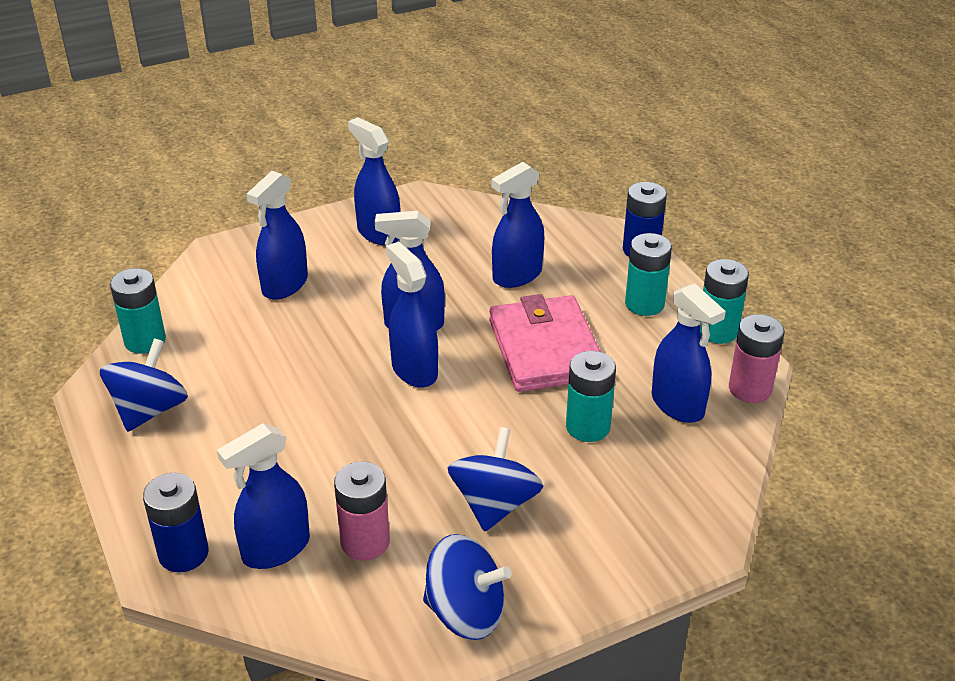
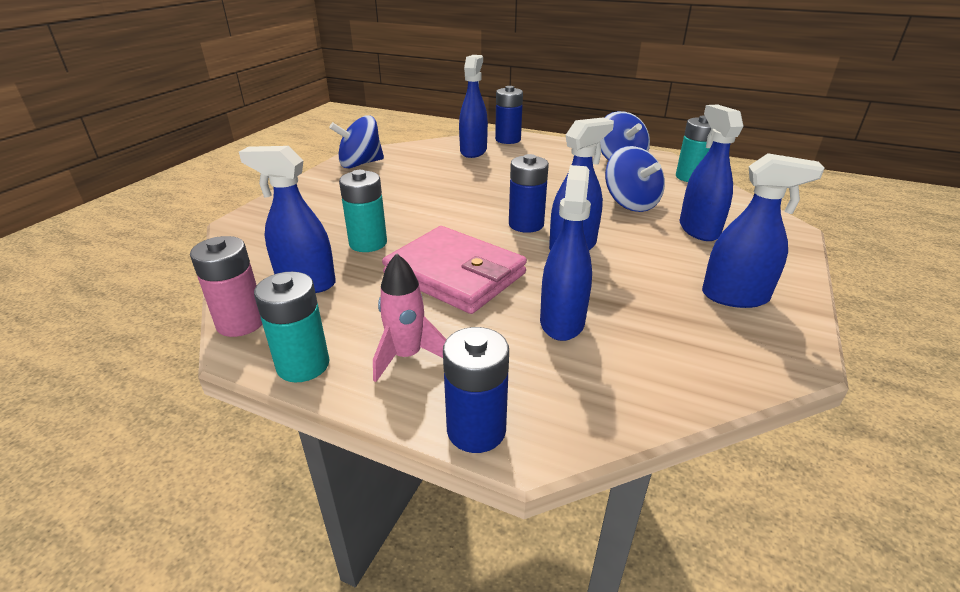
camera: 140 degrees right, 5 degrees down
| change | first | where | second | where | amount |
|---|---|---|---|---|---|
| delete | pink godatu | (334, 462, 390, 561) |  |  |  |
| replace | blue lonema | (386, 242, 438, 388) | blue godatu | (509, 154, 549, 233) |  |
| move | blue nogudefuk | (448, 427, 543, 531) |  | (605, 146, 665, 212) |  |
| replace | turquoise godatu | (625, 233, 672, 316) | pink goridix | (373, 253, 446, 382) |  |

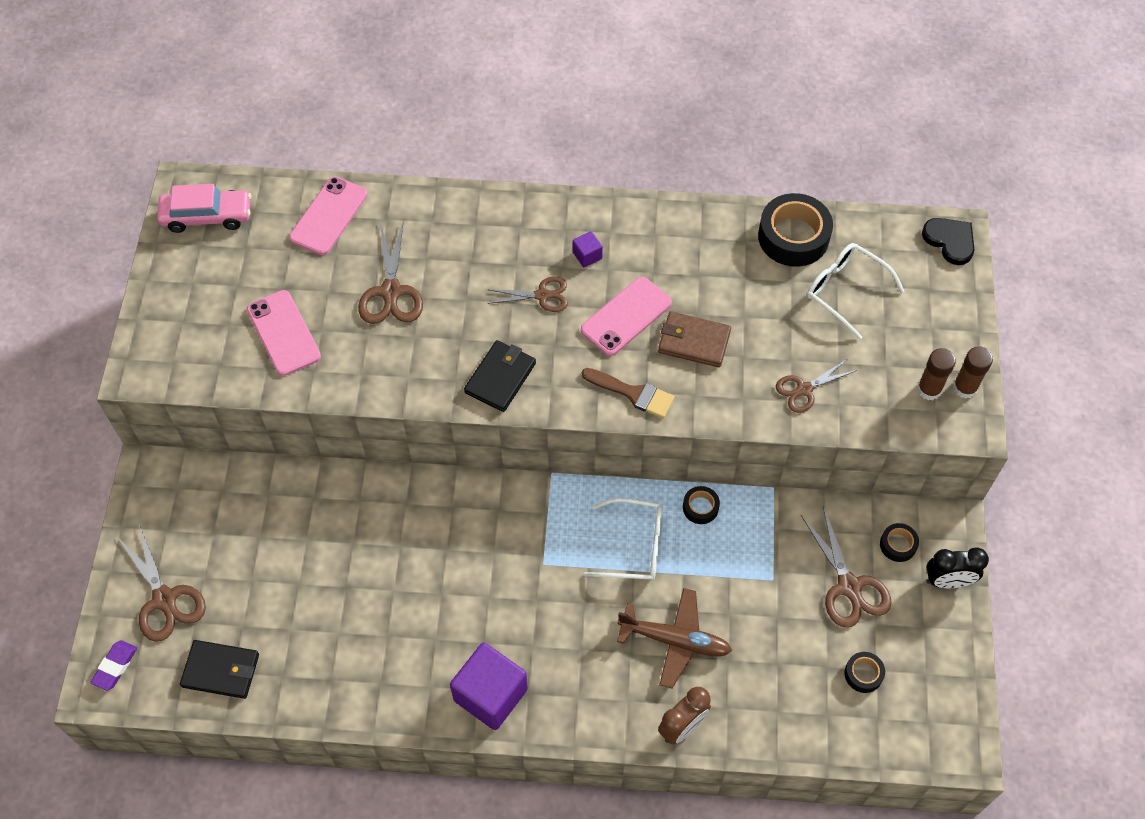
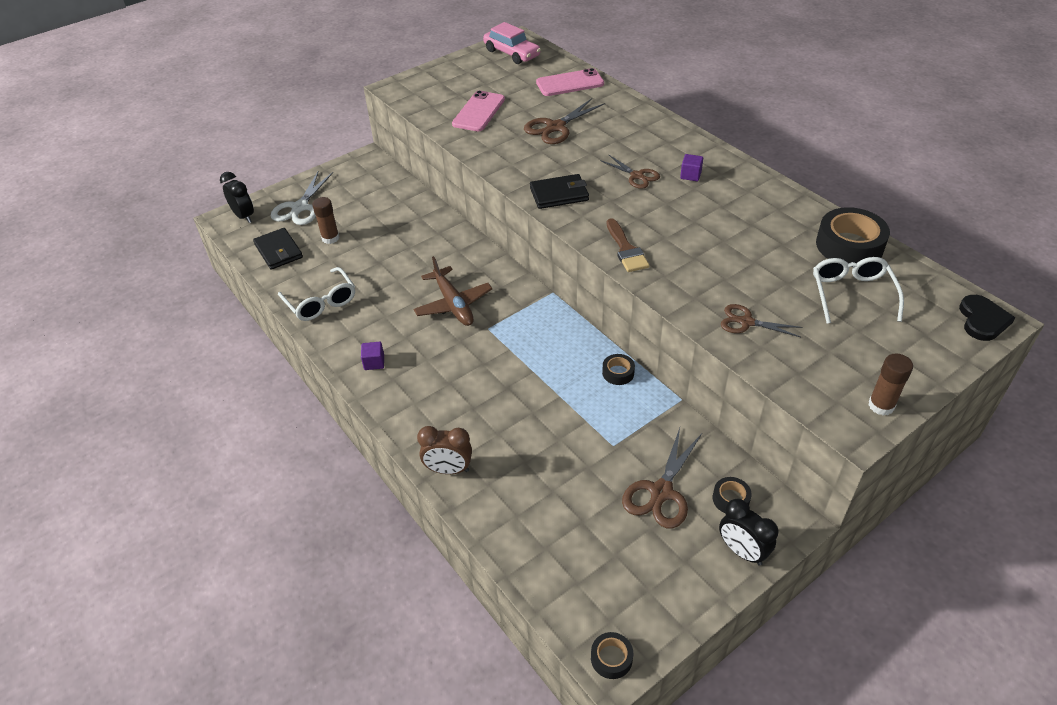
camera: 50 degrees right, 15 degrees down
| change | first | where | second | where | amount |
|---|---|---|---|---|---|
| replace | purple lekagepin | (90, 640, 137, 691) | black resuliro | (220, 172, 254, 223) |  |
| recolor | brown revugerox | (118, 525, 206, 642) | white revugerox | (271, 171, 333, 225) |  |
| resize | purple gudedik | (450, 642, 528, 730) |  | (361, 342, 384, 370) | x0.45 |
| delete | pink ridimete | (581, 277, 672, 356) |  |  |  |
| move | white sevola | (584, 498, 662, 581) |  | (278, 267, 355, 321) |  |
| move | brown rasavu | (617, 588, 732, 688) |  | (414, 256, 492, 326) |  |
| delete | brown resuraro | (658, 311, 731, 367) |  |  |  |
| move | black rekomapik | (844, 652, 885, 693) |  | (591, 632, 633, 679) |  |
| move | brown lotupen | (917, 348, 956, 400) |  | (312, 197, 340, 244) |  |

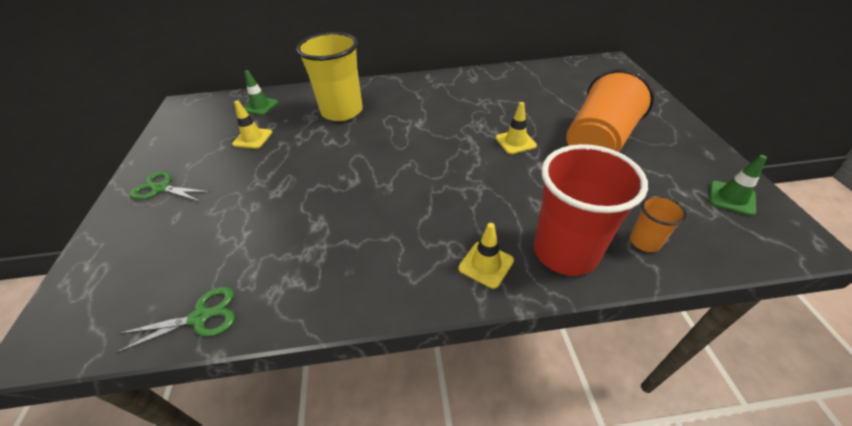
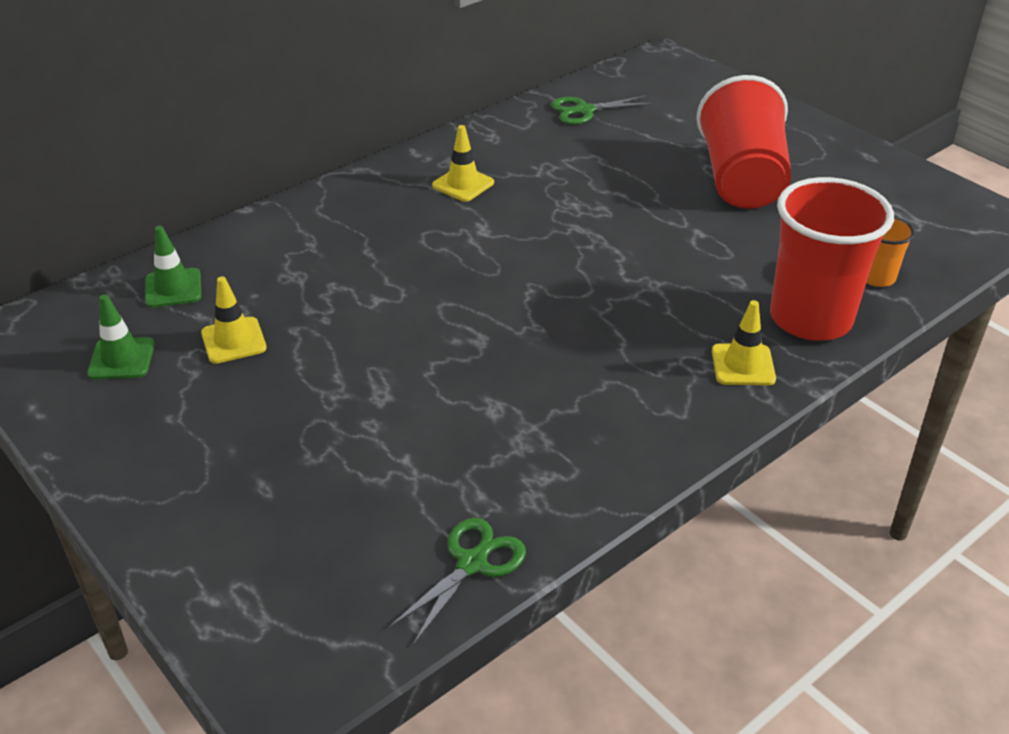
camera: 35 degrees left, 5 degrees down
| change | first | where | second | where | amount |
|---|---|---|---|---|---|
| move | green revugerox | (130, 171, 211, 202) |  | (551, 95, 653, 125) |  |
| delete | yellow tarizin | (296, 32, 363, 121) |  |  |  |
| move | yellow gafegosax | (496, 102, 537, 154) |  | (432, 125, 494, 202) |  |
| recolor | orange tarizin | (566, 69, 654, 152) | red tarizin | (696, 75, 791, 209) |  |
| move | green gafegosax | (709, 155, 767, 216) |  | (87, 294, 155, 380) |  |

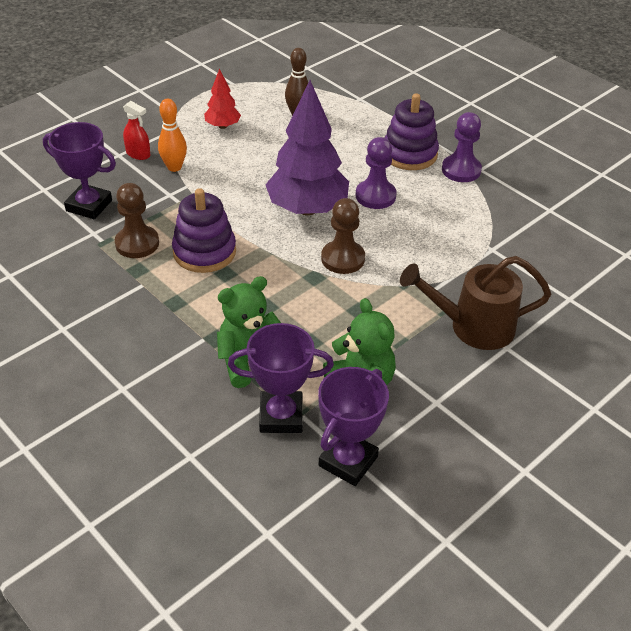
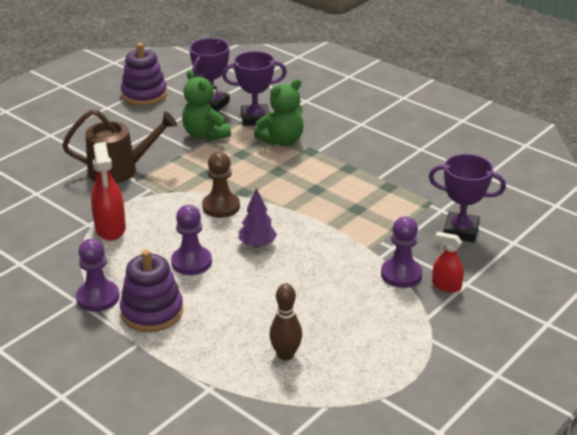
camera: 175 degrees right, 10 degrees down
| change | first | where | second | where | amount |
|---|---|---|---|---|---|
| delete | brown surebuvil | (115, 183, 159, 258) |  |  |  |
| replace | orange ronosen | (158, 99, 187, 172) | purple surebuvil | (381, 217, 423, 288) |  |
| move | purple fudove | (172, 188, 236, 273) |  | (121, 43, 167, 106) |  |
| delete | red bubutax | (204, 69, 241, 129) |  |  |  |
| resize | purple bubutax | (265, 80, 349, 215) |  | (239, 188, 277, 248) | x0.49 |
| insert |  |  | red lonema | (91, 142, 126, 241) |  |

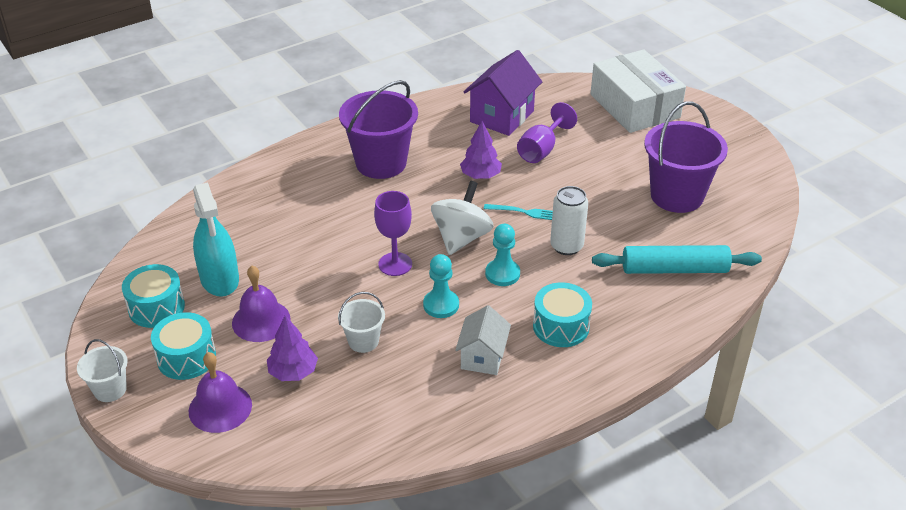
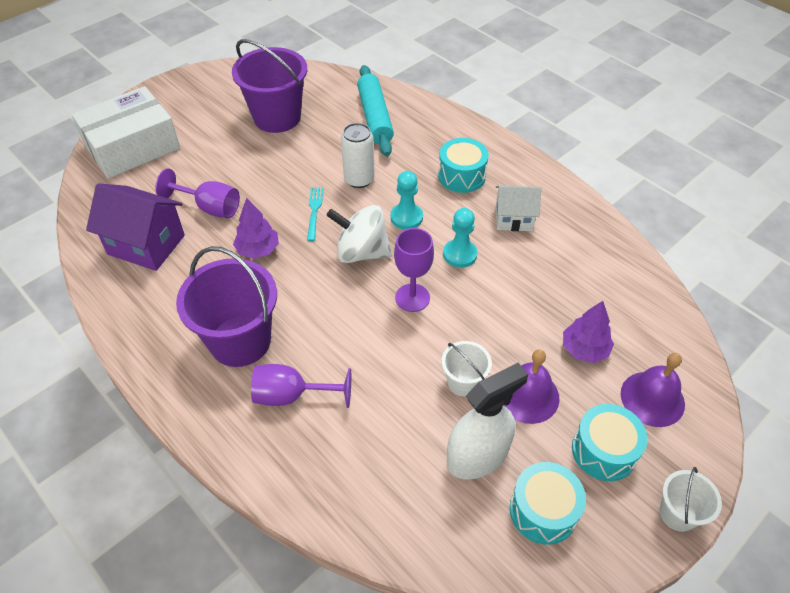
camera: 100 degrees left, 10 degrees up
| change | first | where | second | where | amount |
|---|---|---|---|---|---|
| recolor | turquoise lonema | (193, 182, 239, 297) | white lonema | (447, 363, 528, 480) |  |
| move | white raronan | (338, 292, 385, 353) |  | (441, 341, 492, 397) |  |
| insert |  |  | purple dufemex | (251, 364, 351, 408) |  |

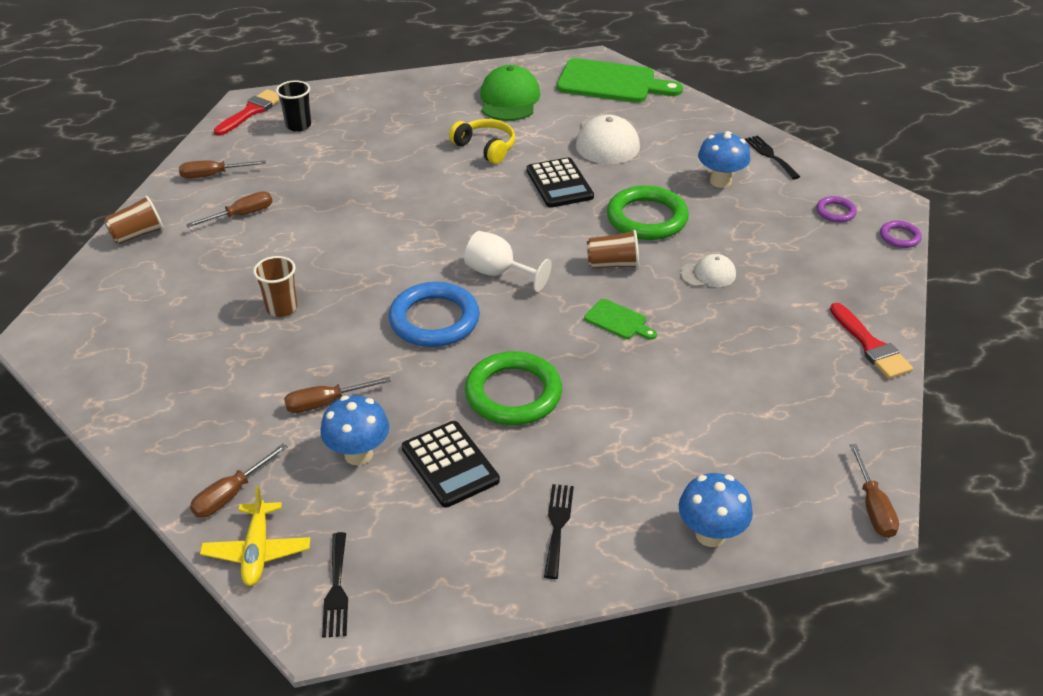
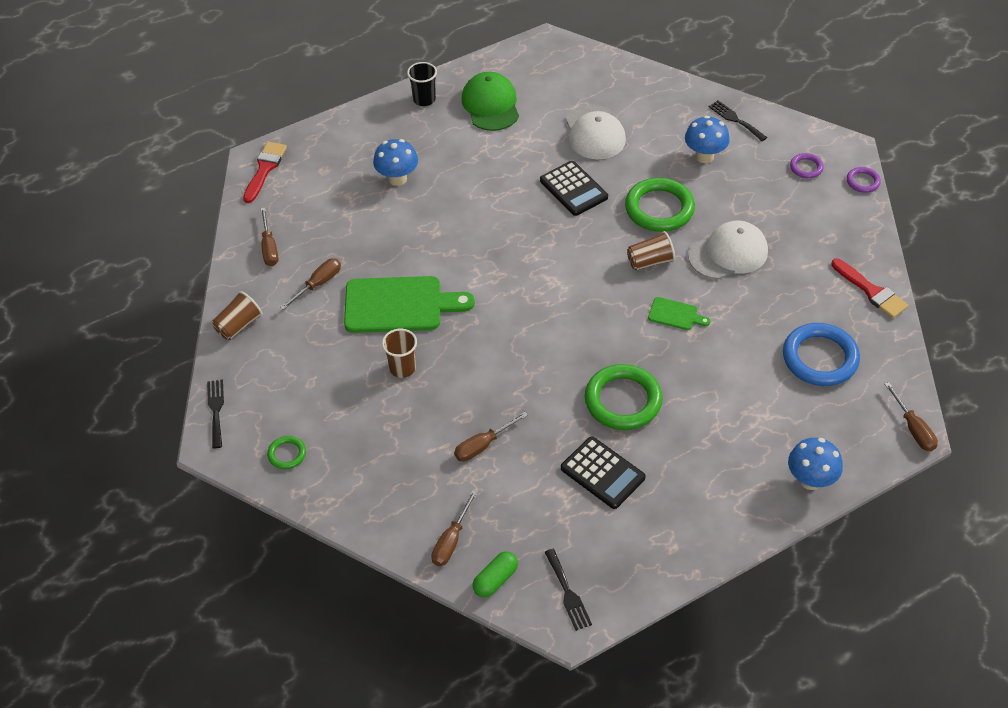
camera: 15 degrees left, 10 degrees up
| change | first | where | second | where | amount |
|---|---|---|---|---|---|
| rotate | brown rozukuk | (179, 160, 266, 179) |  | (261, 207, 278, 266) | 75 degrees counterclockwise |
| replace | yellow rasavu | (200, 486, 310, 586) | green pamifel | (473, 551, 518, 597) |  |
| move | black tarizin | (276, 80, 311, 132) |  | (407, 62, 437, 106) |  |
| move | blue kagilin | (320, 395, 389, 465) |  | (373, 139, 418, 186) |  |
| move | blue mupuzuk | (389, 282, 480, 347) |  | (783, 323, 860, 386) |  |
| delete | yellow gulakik | (449, 119, 515, 164) |  |  |  |
| delete | white dufemex | (464, 231, 552, 292) |  |  |  |
| move | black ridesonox | (544, 484, 574, 579) |  | (207, 379, 224, 448) |  |
| move | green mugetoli | (557, 58, 683, 103) |  | (344, 276, 475, 333) |  |
| resize | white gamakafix | (680, 254, 736, 287) |  | (688, 221, 768, 279) | x1.78 |
| insert |  |  | green mupuzuk | (267, 436, 306, 469) |  |

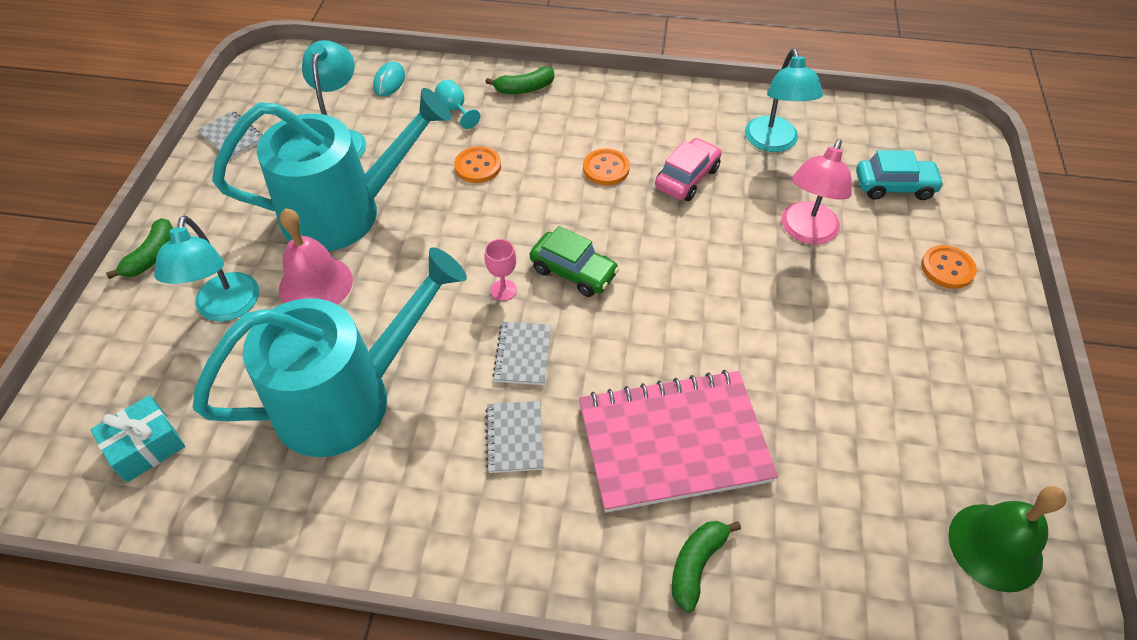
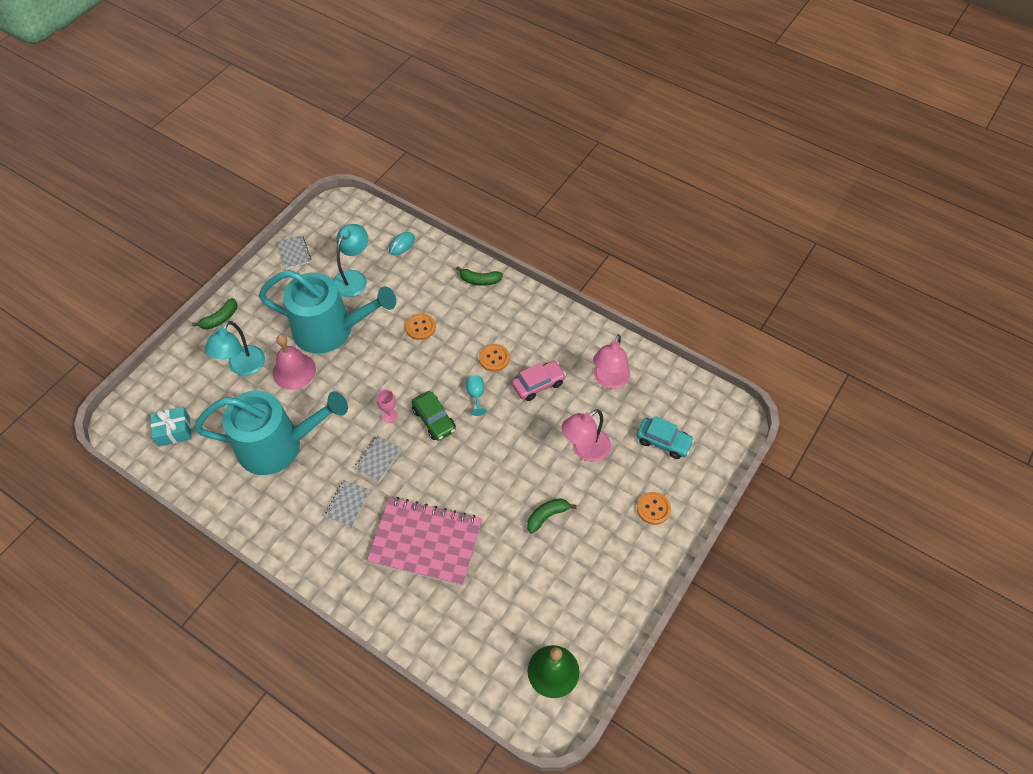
camera: 25 degrees right, 5 degrees up
| change | first | where | second | where | amount |
|---|---|---|---|---|---|
| move | turquoise dufemex | (435, 79, 480, 129) |  | (466, 375, 487, 416) |  |
| move | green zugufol | (672, 521, 741, 612) |  | (527, 498, 577, 533) |  |
| recolor | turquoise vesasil | (745, 49, 823, 152) | pink vesasil | (593, 334, 630, 389) |  |

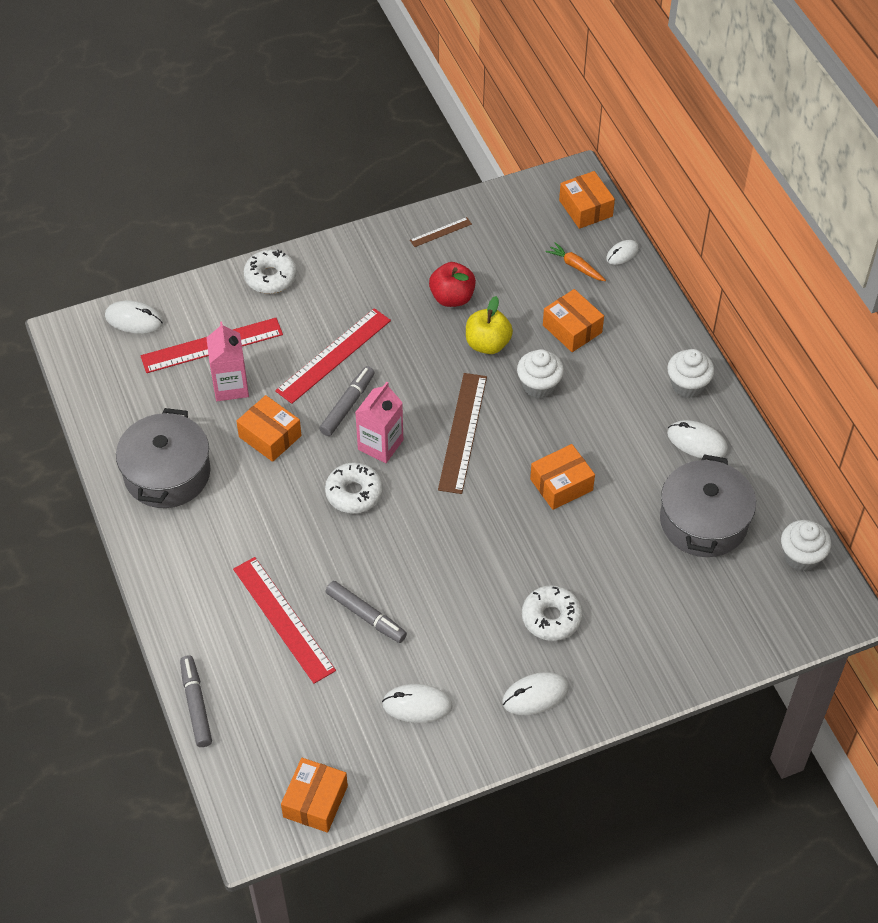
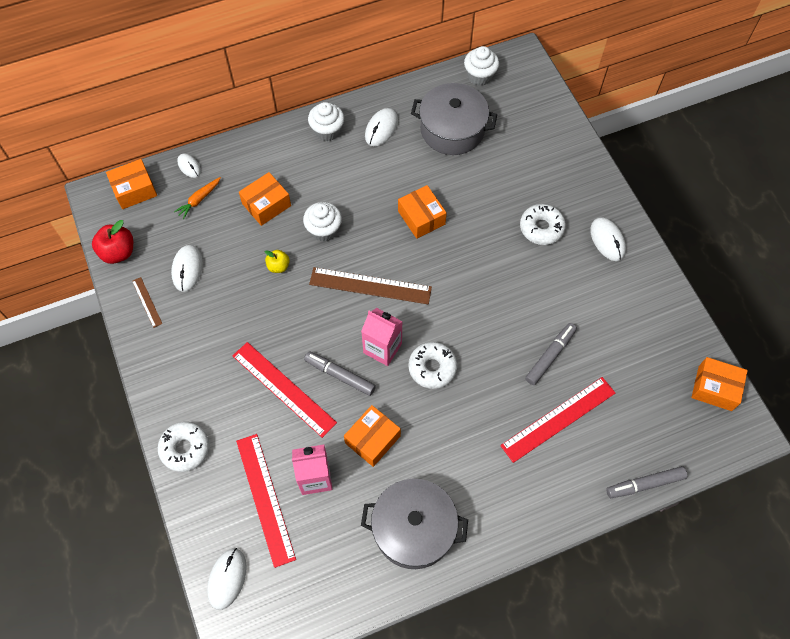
camera: 90 degrees left, 10 degrees up
| change | first | where | second | where | amount |
|---|---|---|---|---|---|
| move | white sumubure | (382, 684, 453, 723) |  | (171, 245, 203, 292) |  |
| move | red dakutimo | (429, 262, 476, 307) |  | (92, 220, 133, 264) |  |
| resize | yellow dakutimo | (466, 296, 513, 354) |  | (265, 250, 290, 273) | x0.60 |

